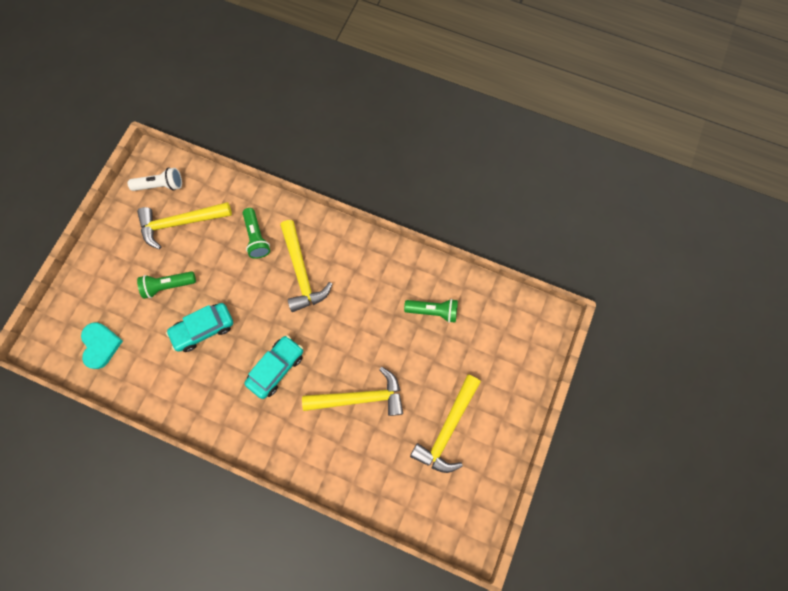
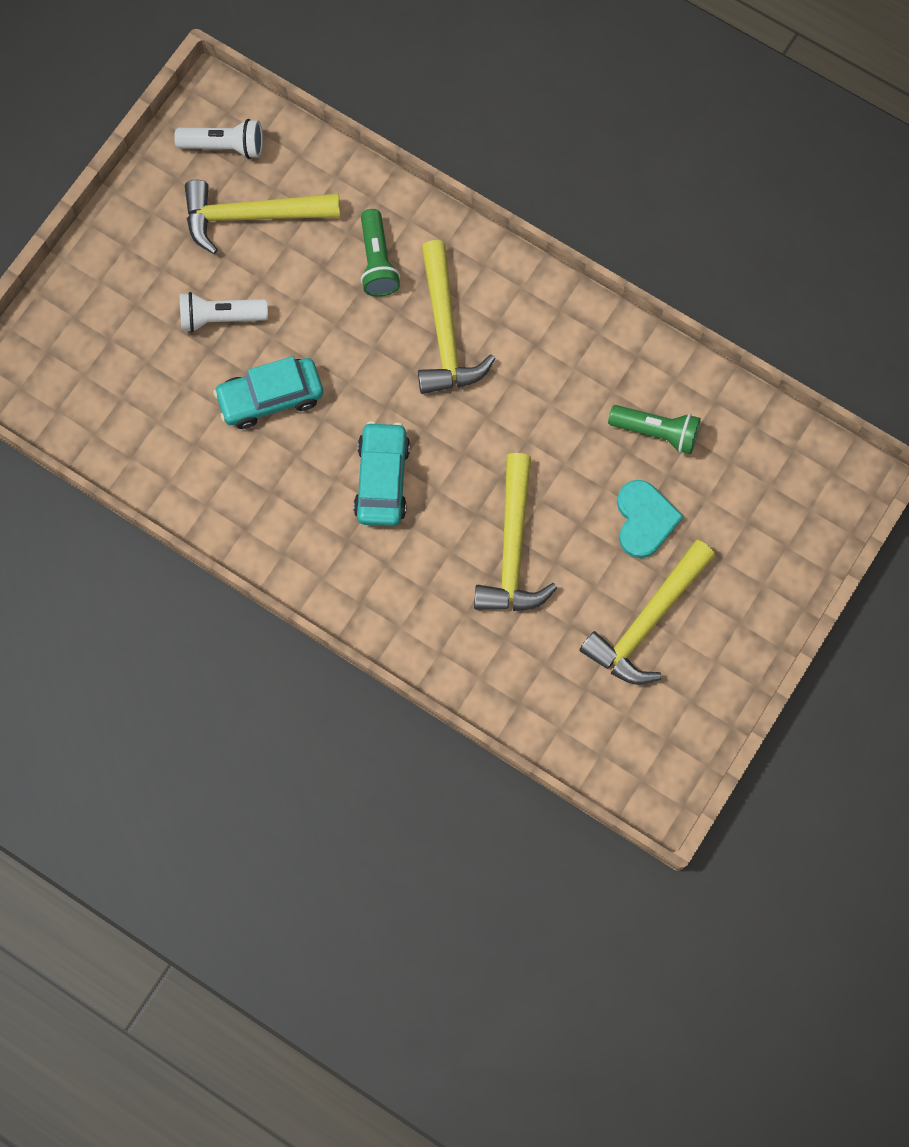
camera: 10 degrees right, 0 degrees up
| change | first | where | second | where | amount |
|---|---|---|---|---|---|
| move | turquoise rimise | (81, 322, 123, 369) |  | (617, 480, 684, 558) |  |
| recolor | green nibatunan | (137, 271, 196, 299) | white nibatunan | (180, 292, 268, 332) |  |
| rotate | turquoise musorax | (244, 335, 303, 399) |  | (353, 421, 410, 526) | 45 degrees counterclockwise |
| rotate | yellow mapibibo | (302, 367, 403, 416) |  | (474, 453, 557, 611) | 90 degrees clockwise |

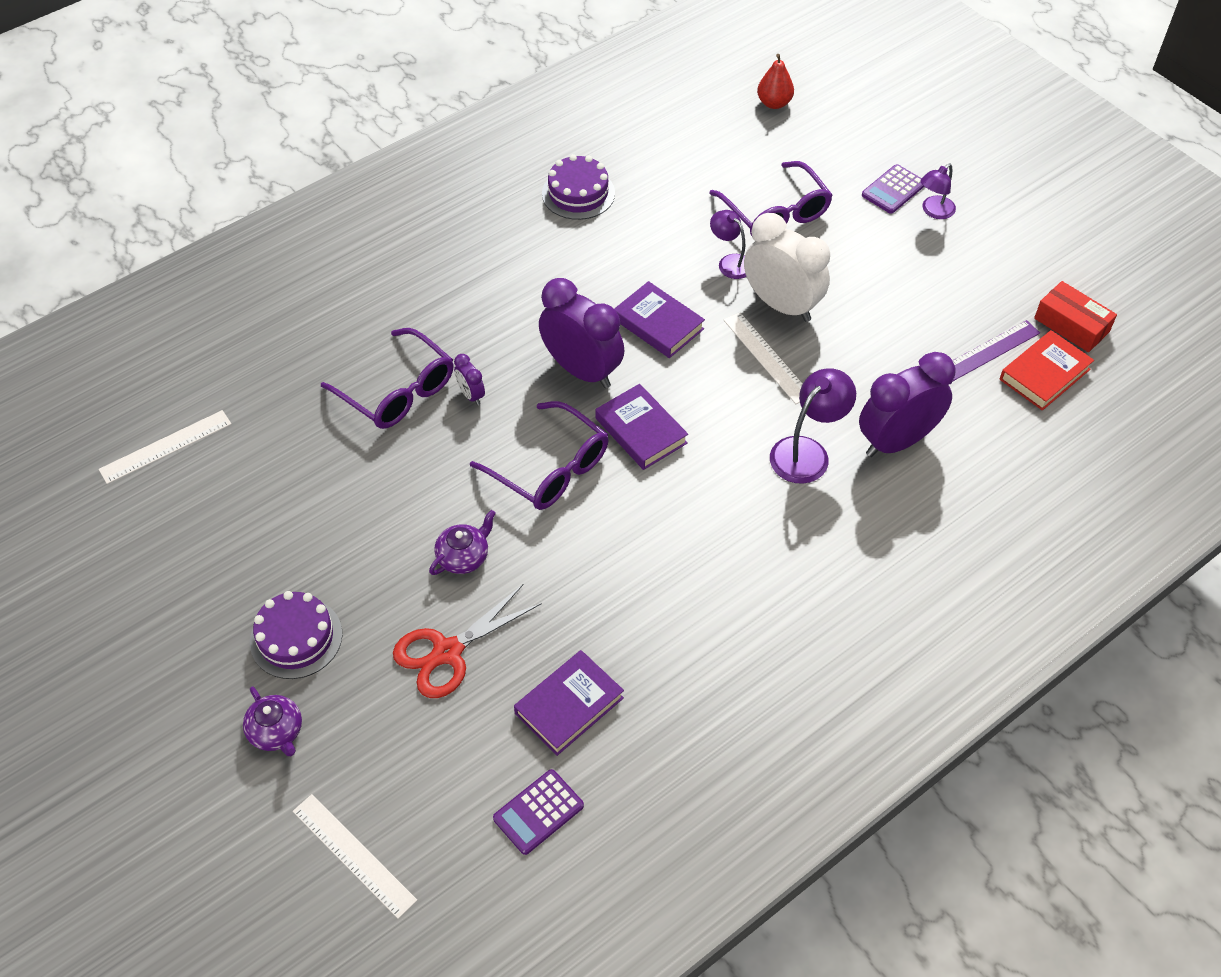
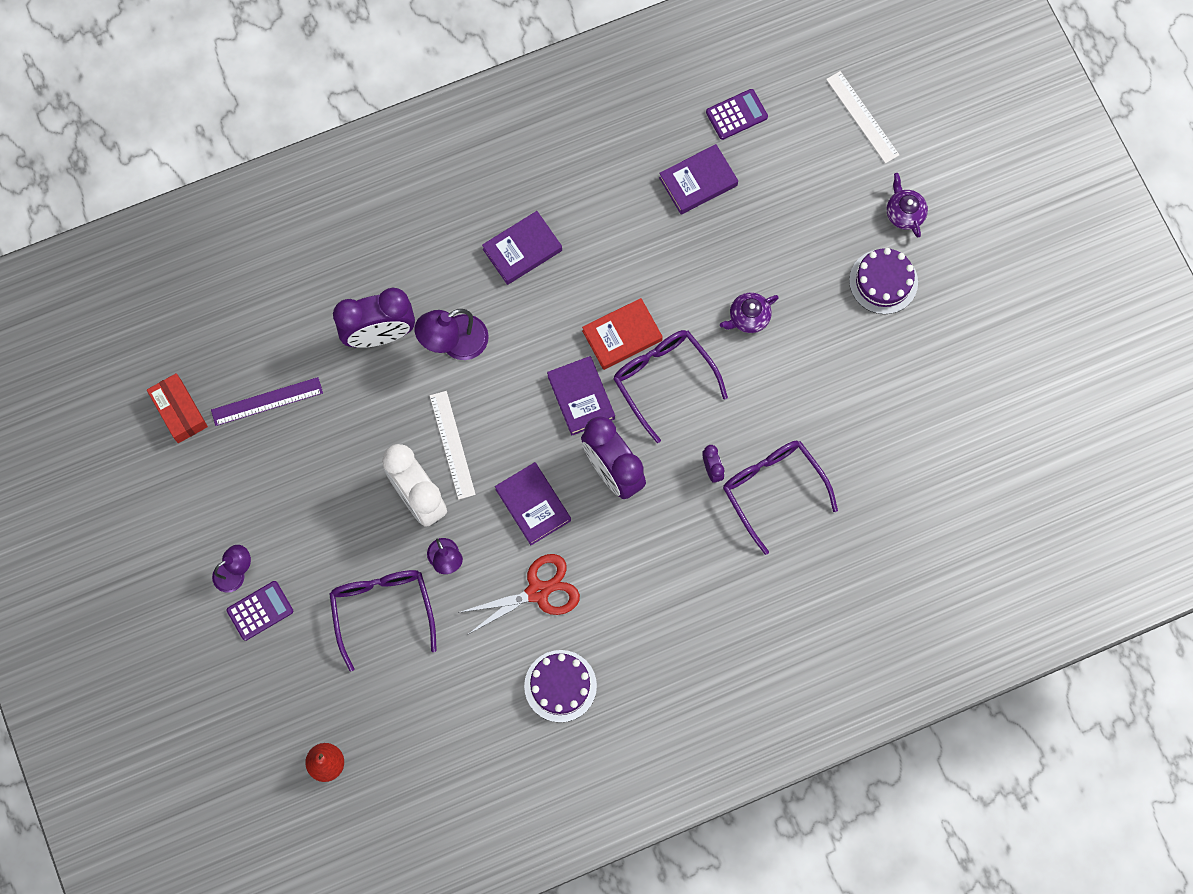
camera: 165 degrees left, 20 degrees up
| change | first | where | second | where | amount |
|---|---|---|---|---|---|
| delete | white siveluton | (99, 410, 231, 484) |  |  |  |
| move | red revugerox | (393, 584, 542, 698) |  | (458, 554, 580, 635) |  |
| move | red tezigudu | (1000, 330, 1094, 411) |  | (582, 298, 663, 370) |  |
| insert |  |  | purple tezigudu | (482, 211, 562, 285) |  |

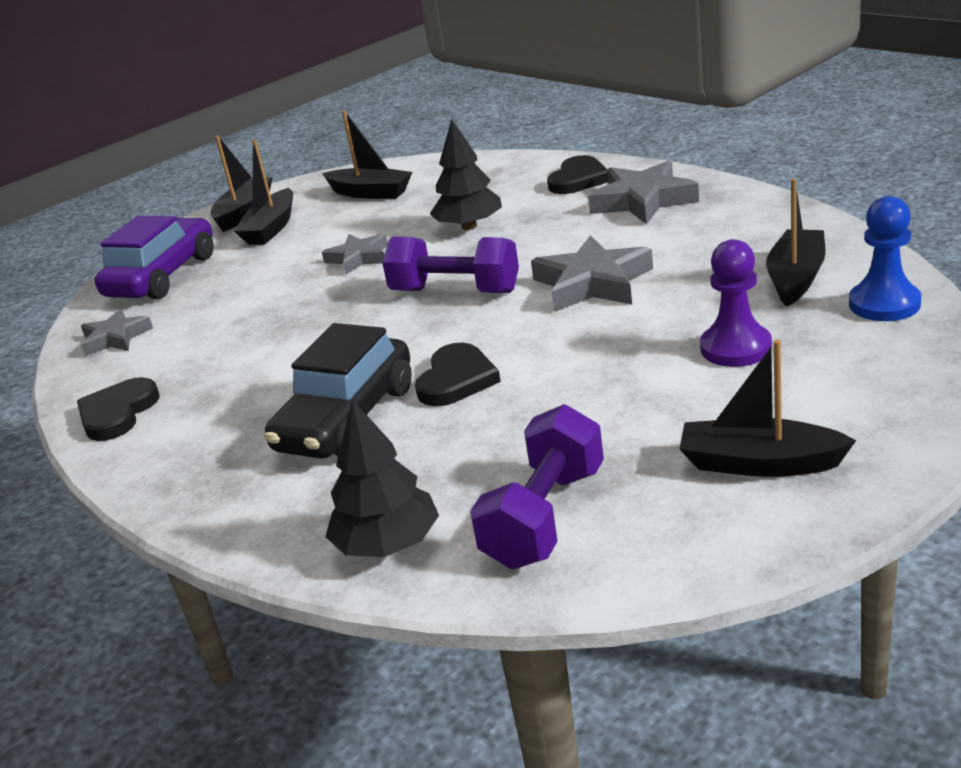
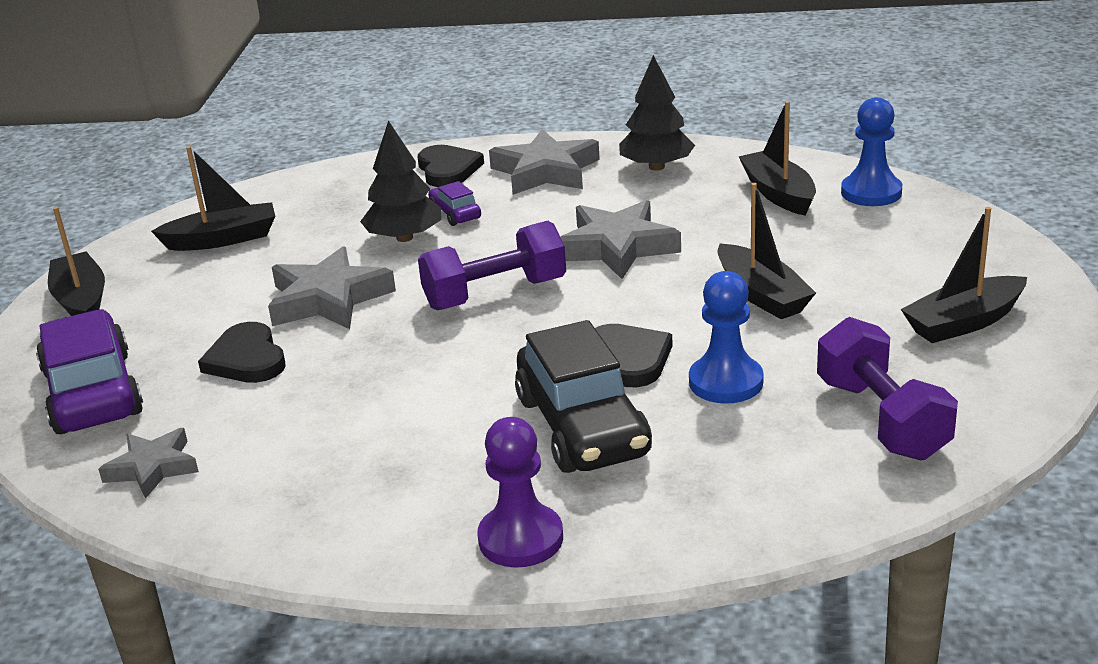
camera: 45 degrees left, 0 degrees up
| change | first | where | second | where | amount |
|---|---|---|---|---|---|
| move | black rimise | (77, 377, 160, 441) |  | (198, 322, 286, 383) |  |
| move | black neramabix | (234, 140, 293, 245) |  | (717, 183, 816, 319) |  |
| resize | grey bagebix | (322, 234, 388, 274) |  | (268, 246, 396, 329) | x1.61 |
| move | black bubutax | (325, 400, 439, 557) |  | (619, 55, 695, 171) |  |
| move | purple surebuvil | (700, 239, 772, 367) |  | (477, 417, 563, 568) |  |
| insert |  |  | purple musorax | (428, 181, 481, 226) |  |
| insert |  |  | blue surebuvil | (689, 271, 764, 404) |  |

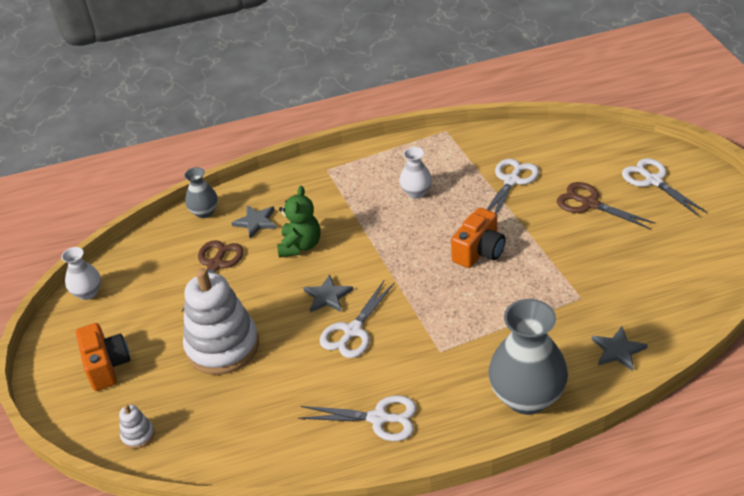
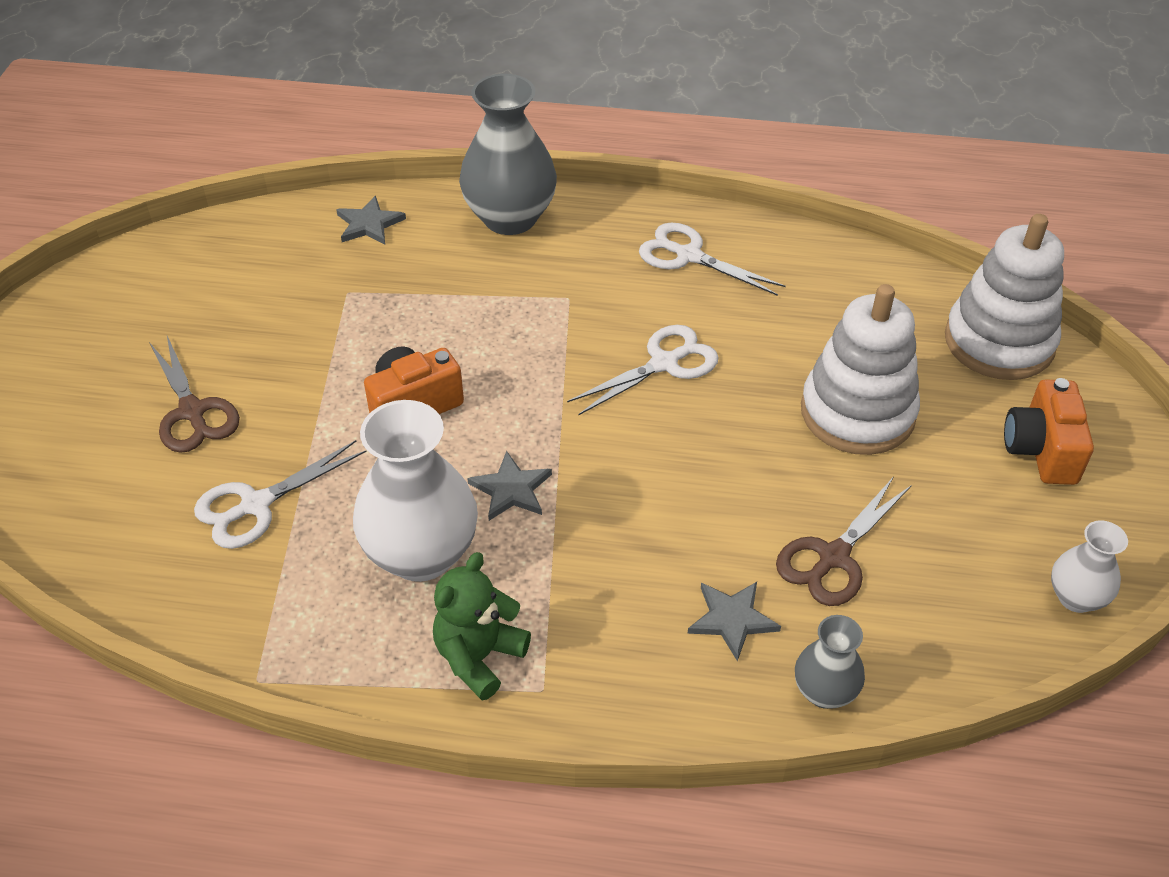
camera: 160 degrees left, 5 degrees up
| change | first | where | second | where | amount |
|---|---|---|---|---|---|
| resize | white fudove | (119, 404, 155, 449) |  | (945, 214, 1064, 380) | x2.38 |
| move | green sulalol | (277, 186, 321, 257) |  | (433, 552, 531, 701) |  |
| move | grey bagebix | (303, 274, 353, 313) |  | (467, 451, 552, 521) |  |
| resize | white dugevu | (399, 147, 432, 199) |  | (353, 400, 478, 582) | x1.91 |
| delete | white revugerox | (622, 158, 708, 216) |  |  |  |

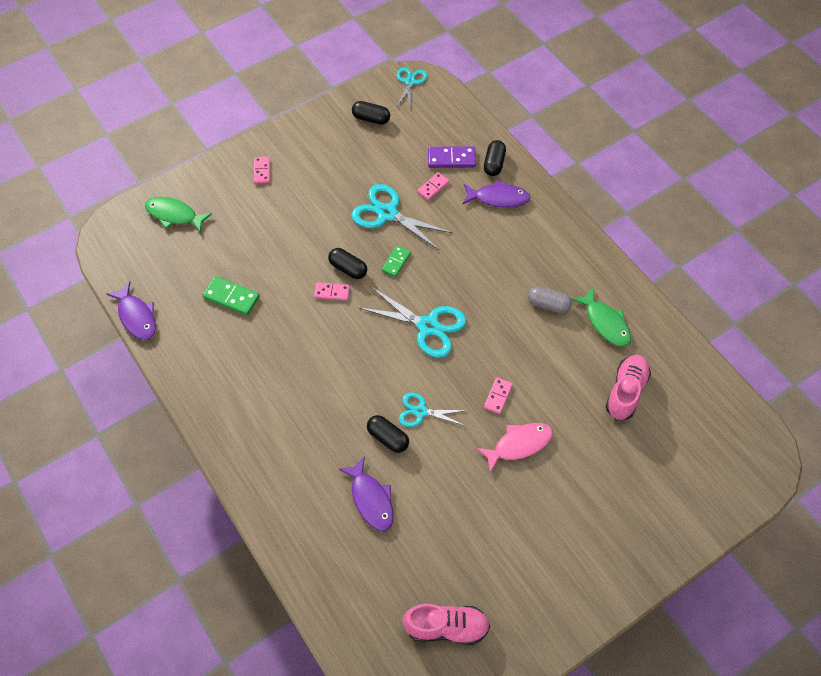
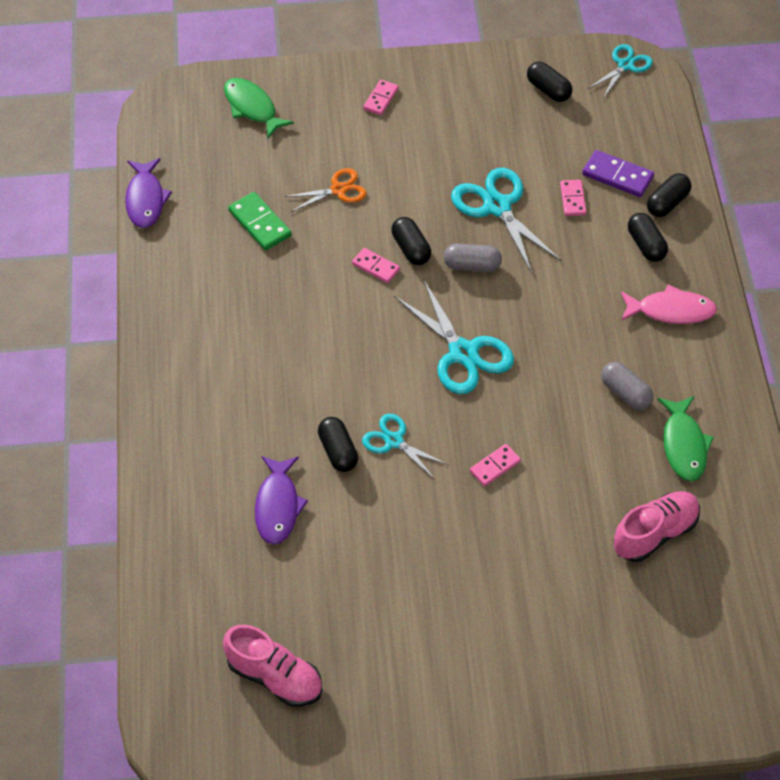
camera: 30 degrees right, 5 degrees down
| change | first | where | second | where | amount |
|---|---|---|---|---|---|
| replace | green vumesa | (381, 245, 411, 277) | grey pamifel | (444, 243, 502, 272) |  |
| rotate | pink vumesa | (417, 172, 449, 200) |  | (560, 180, 586, 216) | 75 degrees counterclockwise |
| replace | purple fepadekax | (463, 180, 531, 208) | black pamifel | (628, 213, 668, 262) |  |
| move | pink fepadekax | (476, 423, 553, 472) |  | (621, 284, 717, 324) |  |
| insert |  |  | orange revugerox | (284, 168, 367, 212) |  |

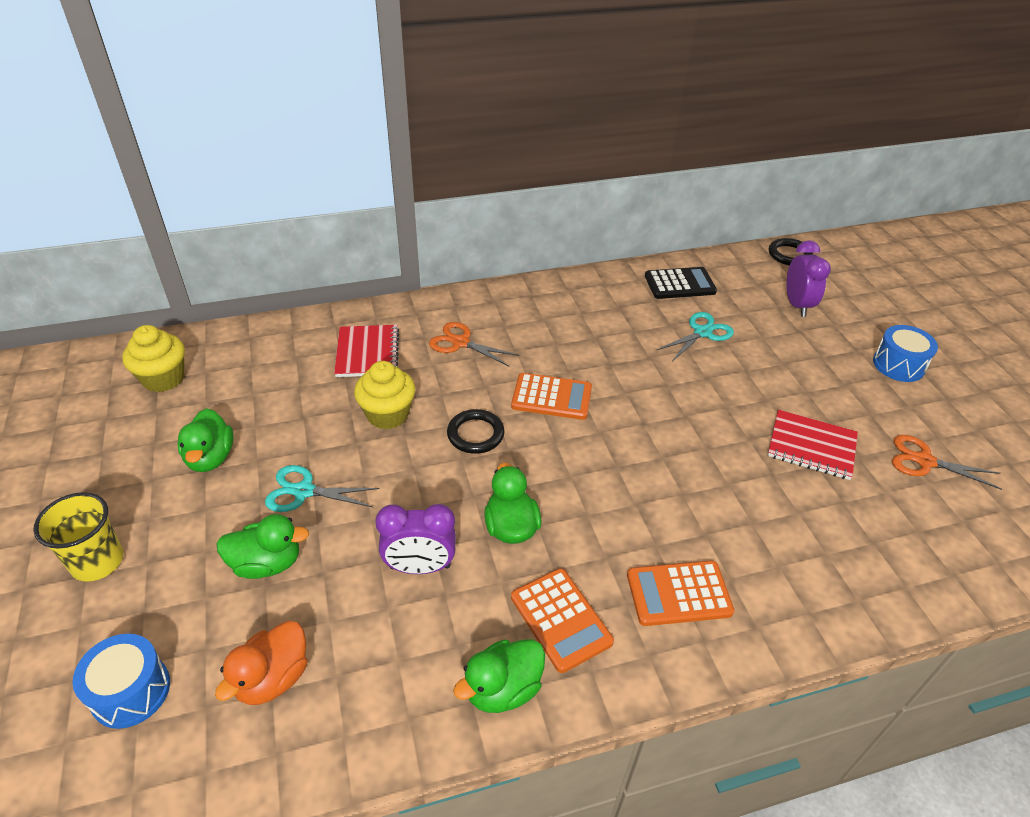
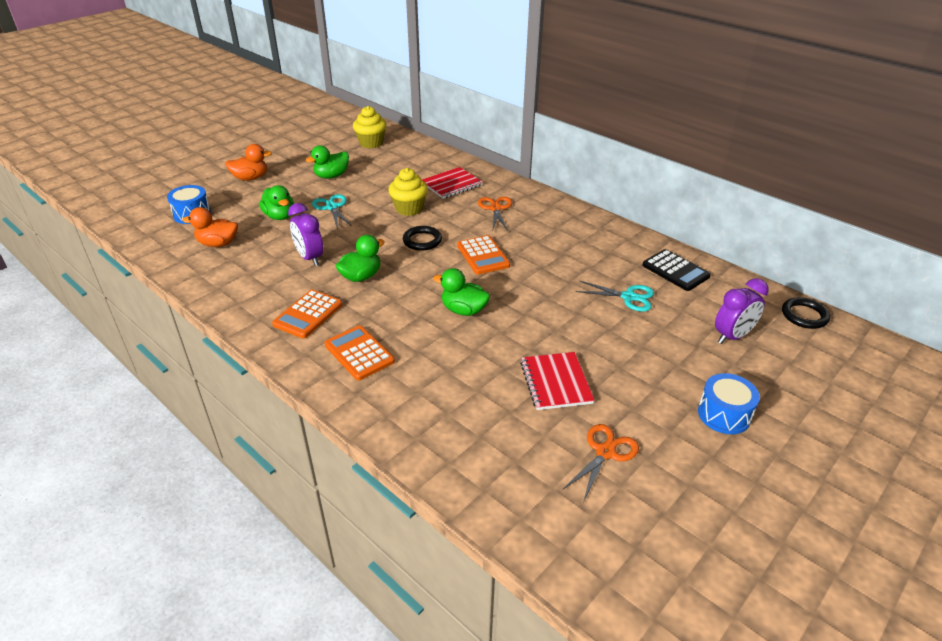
camera: 60 degrees right, 5 degrees down
| change | first | where | second | where | amount |
|---|---|---|---|---|---|
| replace | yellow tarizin | (33, 492, 123, 582) | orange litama | (225, 144, 272, 181) |  |
| move | green litama | (453, 639, 545, 713) |  | (433, 268, 490, 316) |  |
| rotate | orange revugerox | (892, 435, 1002, 490) |  | (562, 424, 639, 502) | 45 degrees clockwise |

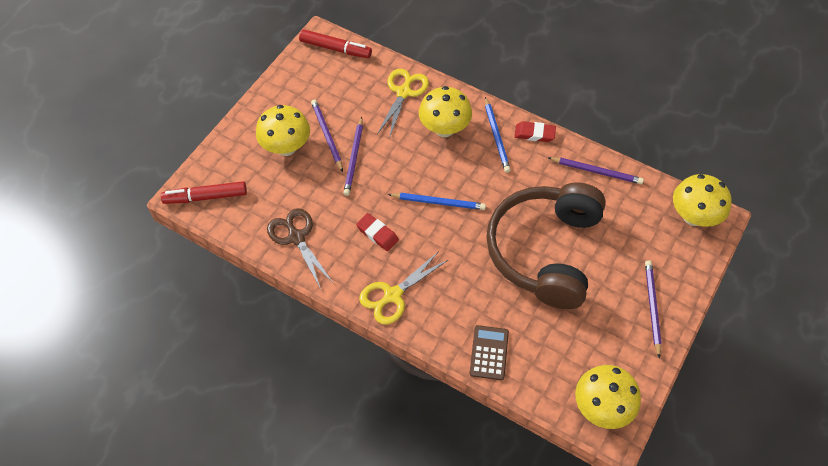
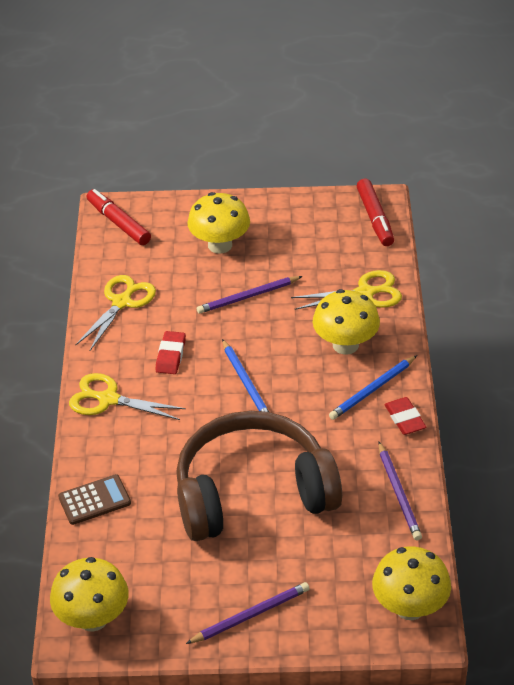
camera: 60 degrees right, 15 degrees down
| change | first | where | second | where | amount |
|---|---|---|---|---|---|
| recolor | brown revugerox | (267, 208, 334, 289) | yellow revugerox | (76, 275, 156, 352) |  |
| delete | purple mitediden | (311, 99, 343, 172) |  |  |  |

